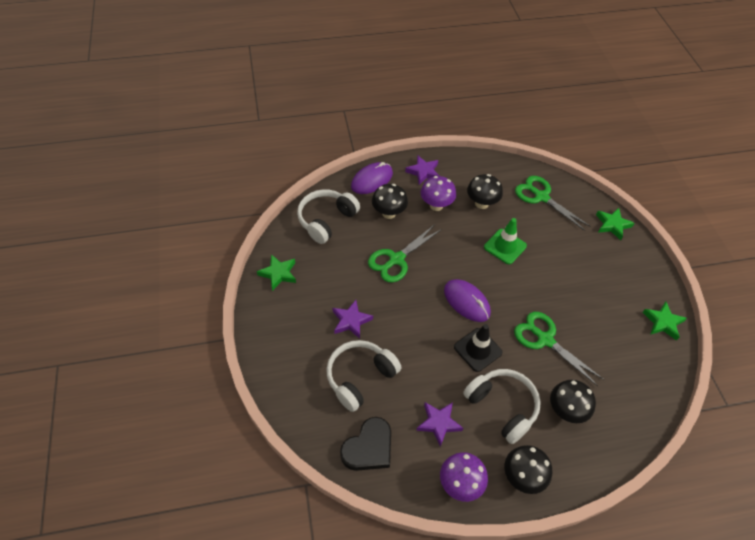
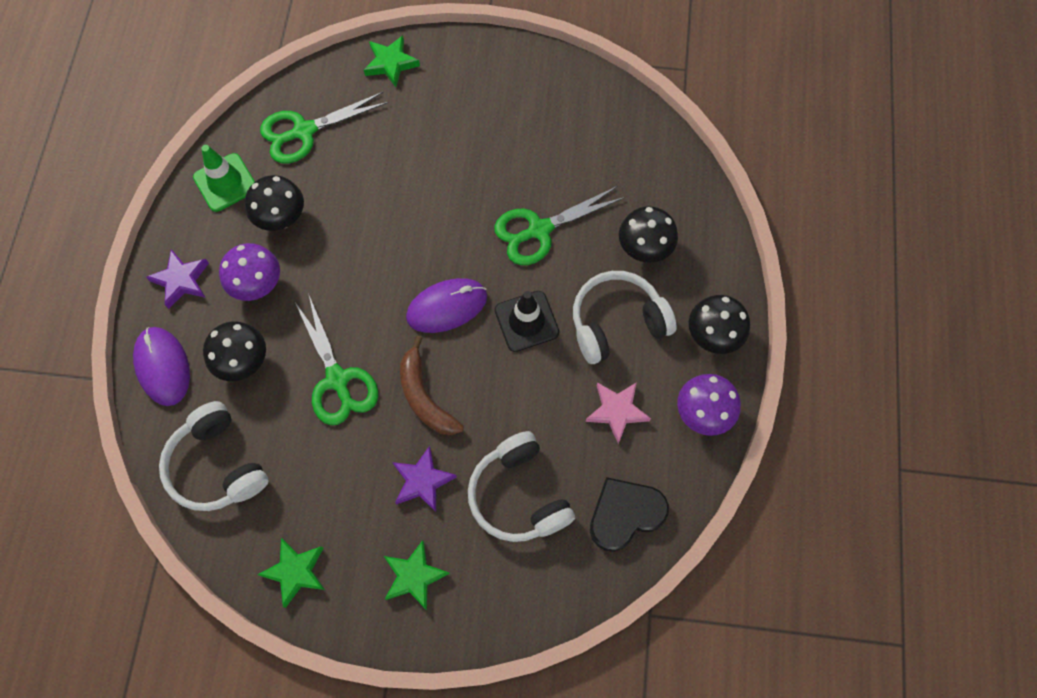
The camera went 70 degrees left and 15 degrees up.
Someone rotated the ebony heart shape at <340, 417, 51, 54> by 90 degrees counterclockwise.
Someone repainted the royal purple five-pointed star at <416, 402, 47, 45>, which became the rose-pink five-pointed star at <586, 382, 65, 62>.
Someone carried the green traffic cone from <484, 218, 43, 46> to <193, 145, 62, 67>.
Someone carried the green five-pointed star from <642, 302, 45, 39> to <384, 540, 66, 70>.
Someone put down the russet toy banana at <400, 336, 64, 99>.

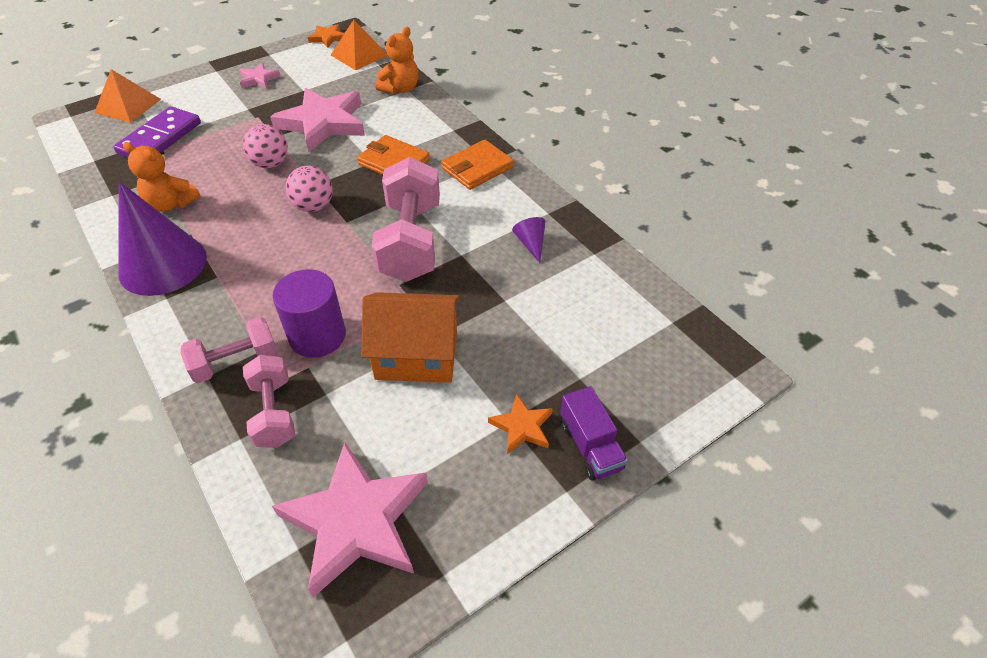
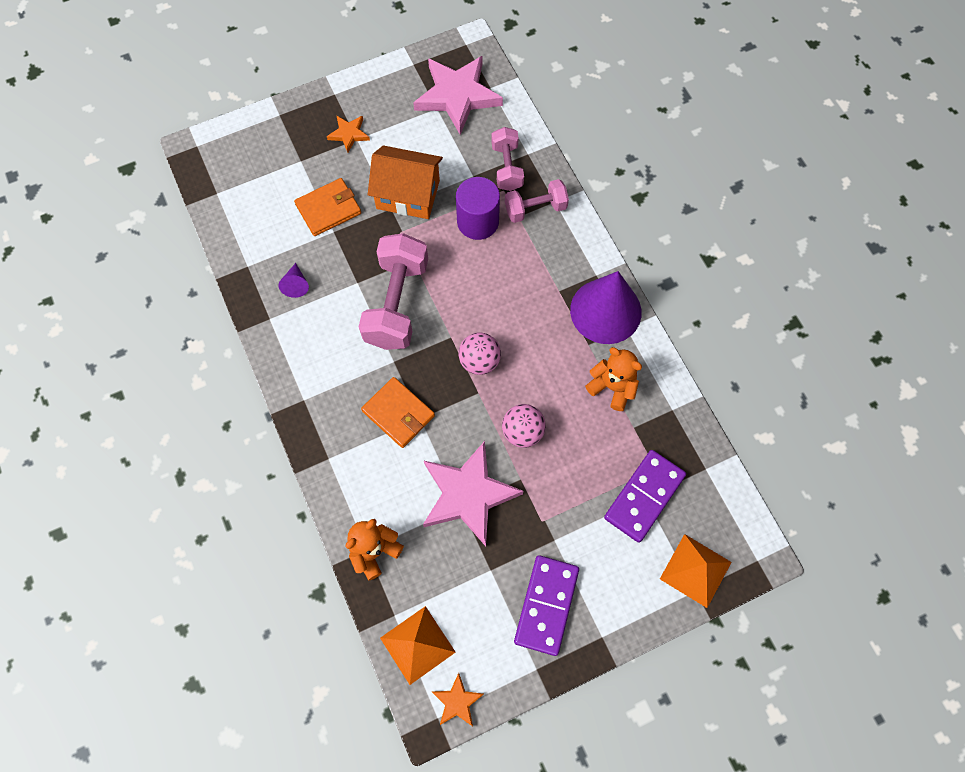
The camera went 170 degrees left and 20 degrees up.
Someone swapped the rose-pink five-pointed star at <239, 63, 42, 26> for the royal purple domino piece at <514, 555, 65, 101>.
Someone carried the orange-coloured card wallet from <441, 140, 73, 50> to <294, 178, 67, 58>.
Someone took away the royal purple toy truck at <560, 386, 68, 95>.

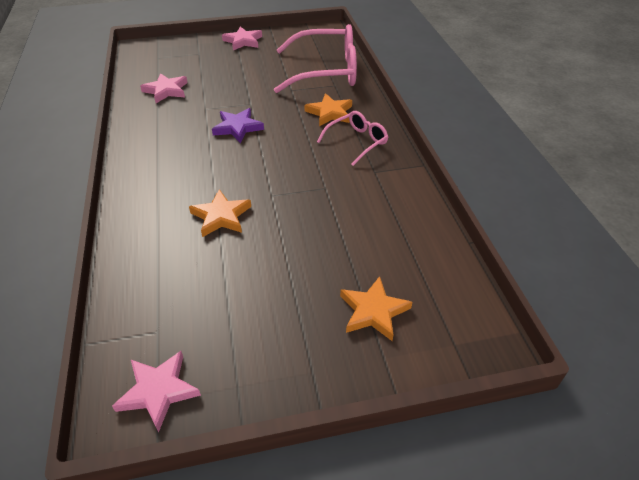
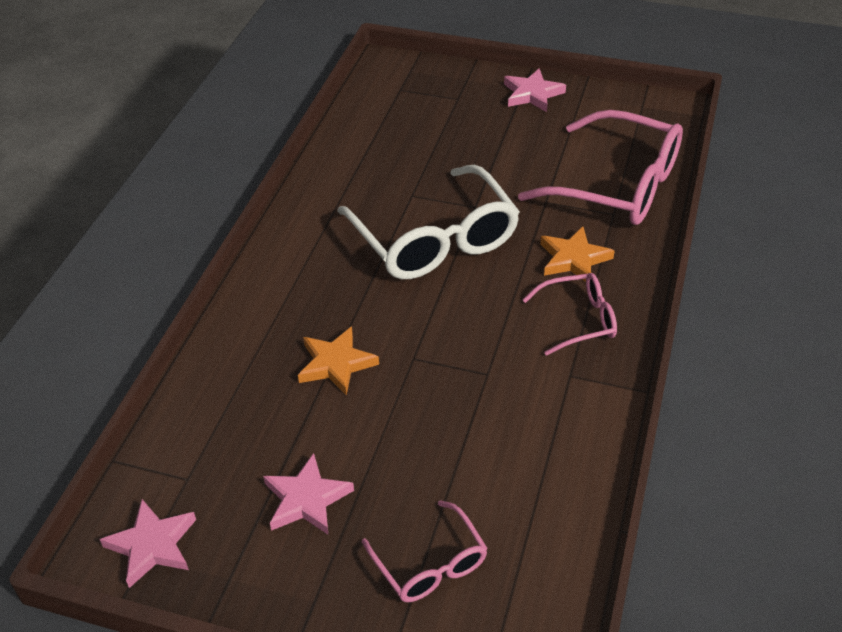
The camera went 30 degrees right and 0 degrees up.
Someone carried the rose-pink five-pointed star from <140, 73, 48, 30> to <263, 453, 91, 81>.
Someone swapped the royal purple five-pointed star at <212, 108, 52, 35> for the snow-white spectacles at <337, 165, 183, 114>.
Someone swapped the orange-coloured five-pointed star at <340, 276, 73, 65> for the rose-pink spectacles at <362, 500, 126, 102>.

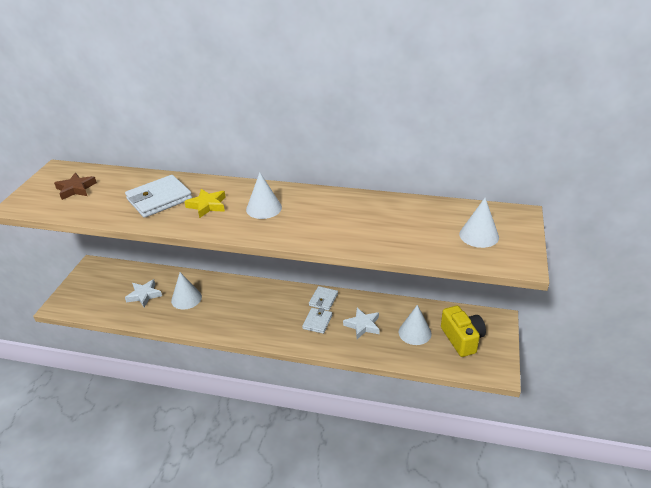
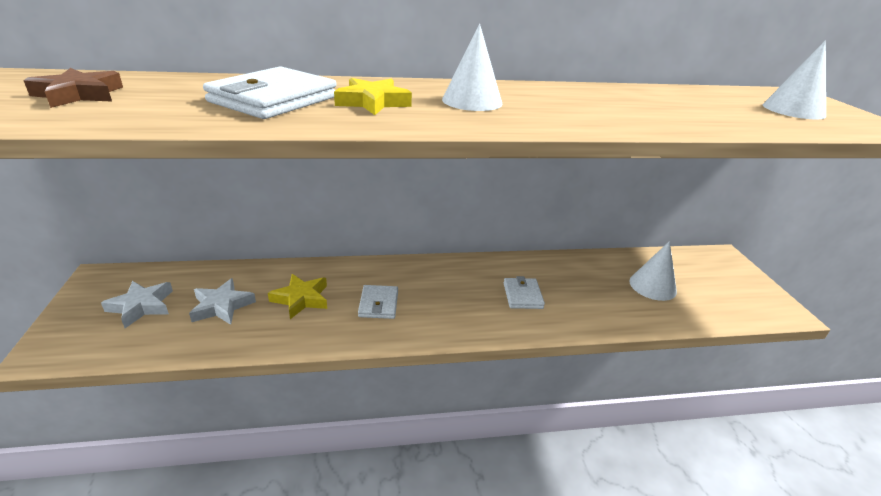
The camera went 25 degrees left and 5 degrees down.
Someone swapped the snow-white cone at <171, 272, 31, 38> for the golden five-pointed star at <268, 274, 59, 45>.
Someone carried the snow-white card wallet from <309, 286, 29, 25> to <358, 285, 40, 34>.
Someone carried the snow-white five-pointed star from <343, 308, 37, 31> to <101, 281, 72, 47>.
Someone took away the golden compact camera at <441, 306, 45, 51>.

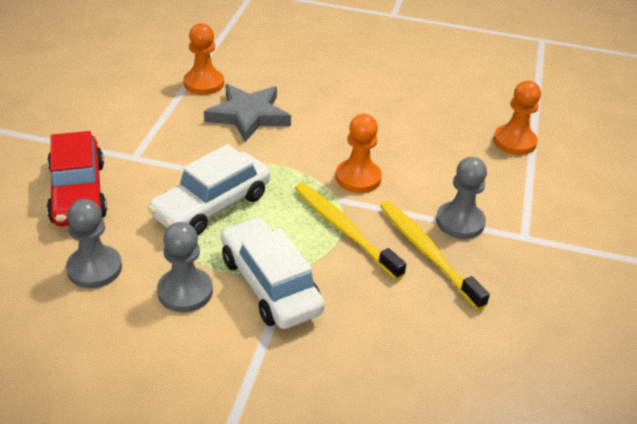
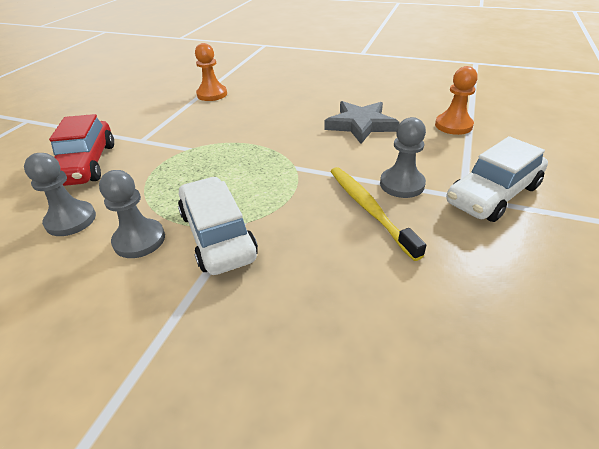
The camera went 10 degrees right and 0 degrees up.
Someone carried the snow-white car from <148, 144, 122, 91> to <446, 136, 102, 86>.
Someone carried the grey five-pointed star from <204, 84, 87, 58> to <325, 101, 74, 43>.
Someone took away the golden tooth brush at <295, 183, 111, 97>.
Someone took away the orange-coloured game pawn at <335, 114, 47, 79>.

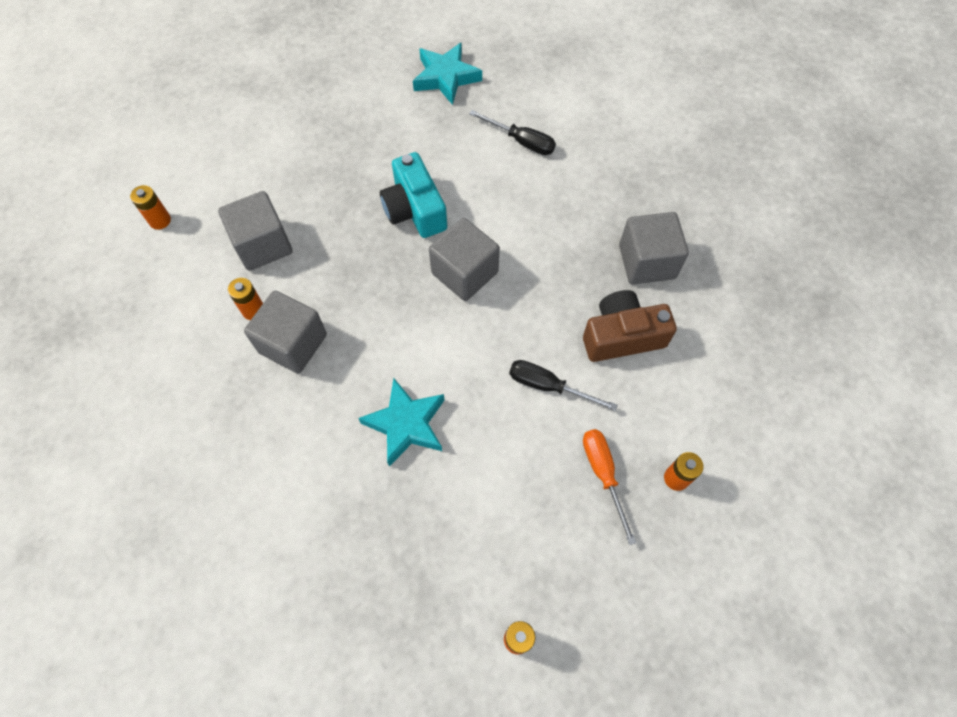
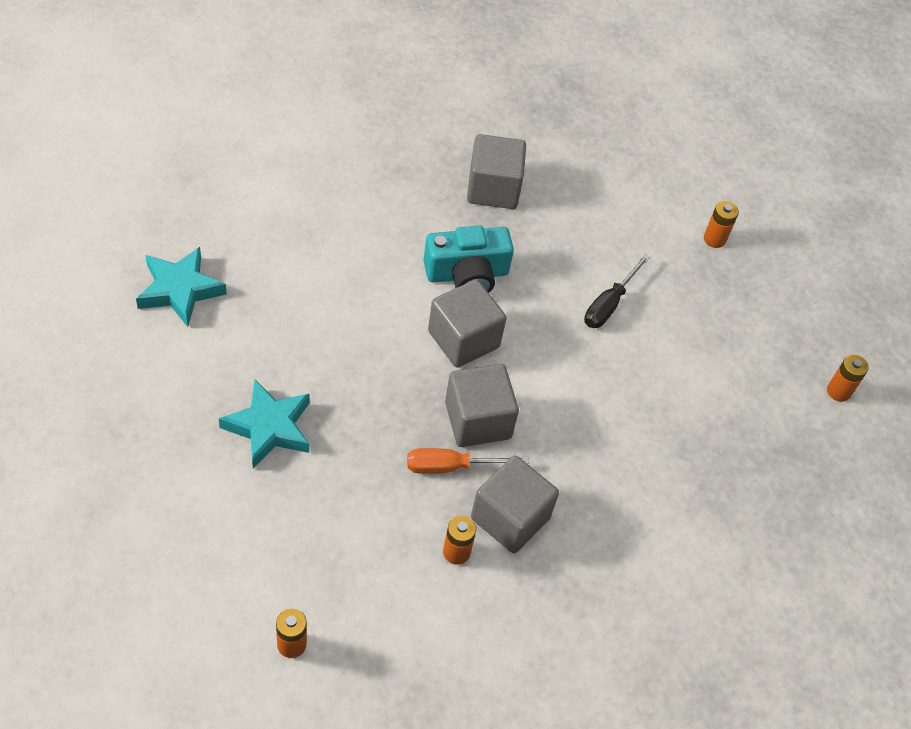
The camera went 85 degrees left and 10 degrees down.
Someone carried the grey block from <218, 191, 75, 80> to <445, 364, 74, 83>.
Someone carried the teal five-pointed star from <358, 378, 87, 89> to <219, 379, 91, 89>.
Someone carried the teal compact camera from <380, 152, 67, 86> to <423, 225, 91, 68>.
Someone took away the ebony flat screwdriver at <469, 110, 87, 45>.
Someone took away the russet compact camera at <583, 290, 94, 72>.
Someone carried the orange-coloured flat screwdriver from <583, 429, 53, 116> to <407, 448, 122, 26>.

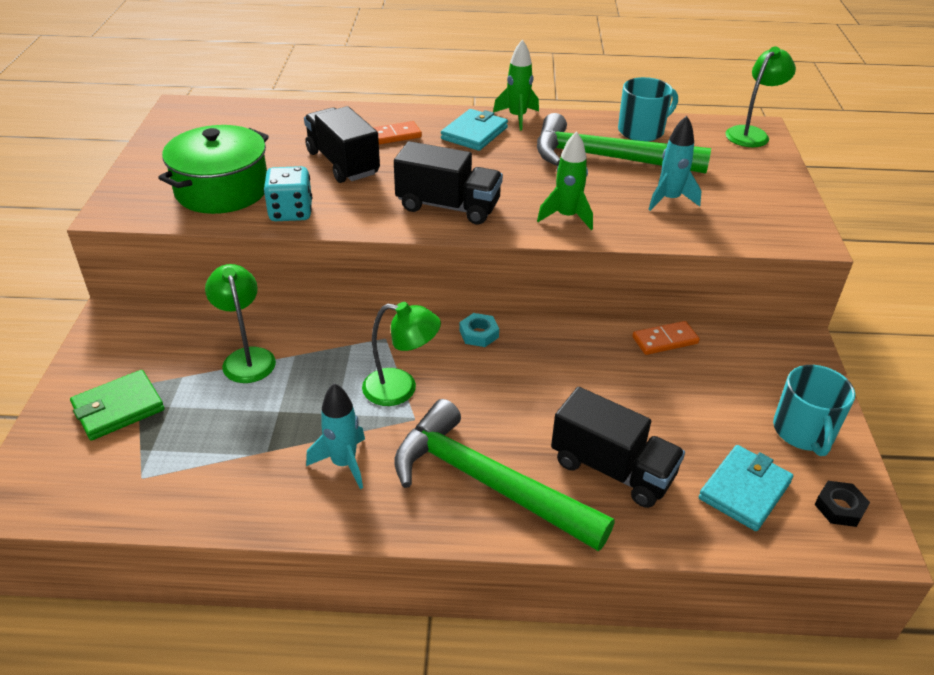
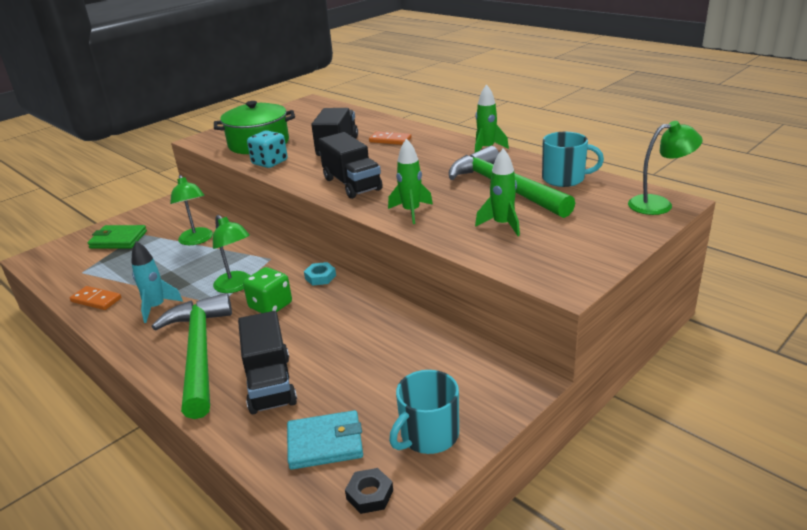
The camera went 45 degrees right and 10 degrees down.
Someone rotated the green desk lamp at <205, 264, 71, 119> by 135 degrees clockwise.
Someone took away the teal card wallet at <441, 109, 67, 42>.
Someone carried the orange-coloured domino piece from <632, 321, 68, 34> to <70, 286, 51, 24>.
Someone repainted the teal spaceship at <648, 116, 53, 95>, which became the green spaceship at <475, 148, 45, 88>.
Someone put down the green dice at <243, 267, 49, 46>.

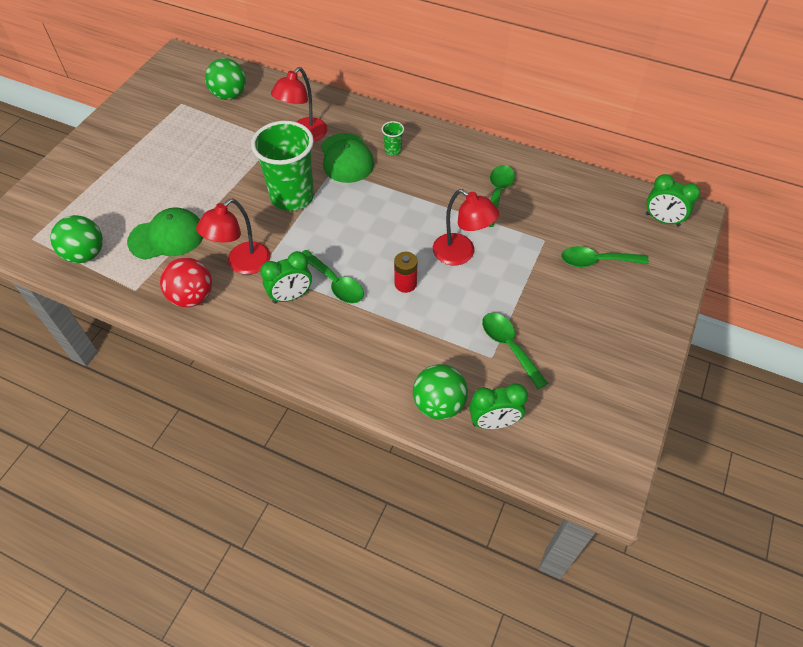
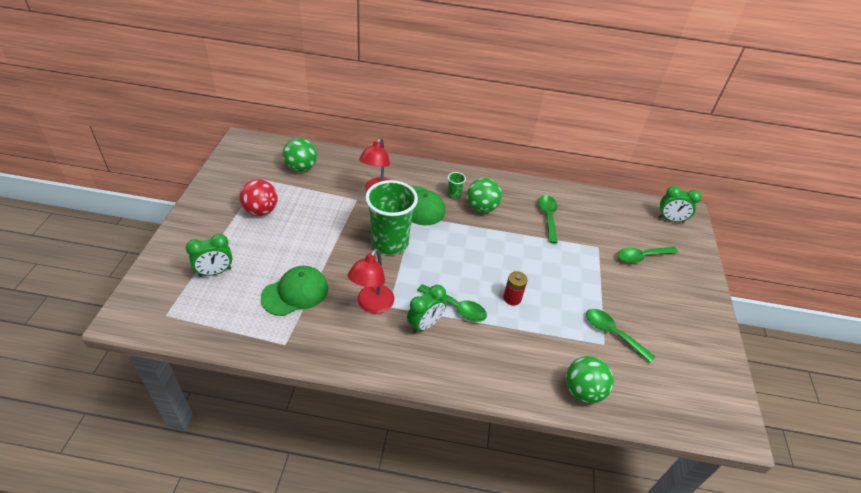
The camera went 20 degrees left and 10 degrees down.
Someone carried the green play ball from <50, 215, 53, 48> to <467, 178, 35, 35>.
Someone carried the scarlet play ball from <160, 258, 52, 49> to <239, 179, 39, 37>.
Someone took away the scarlet desk lamp at <433, 189, 66, 76>.
Someone carried the green bedside clock from <469, 384, 59, 45> to <186, 234, 46, 43>.

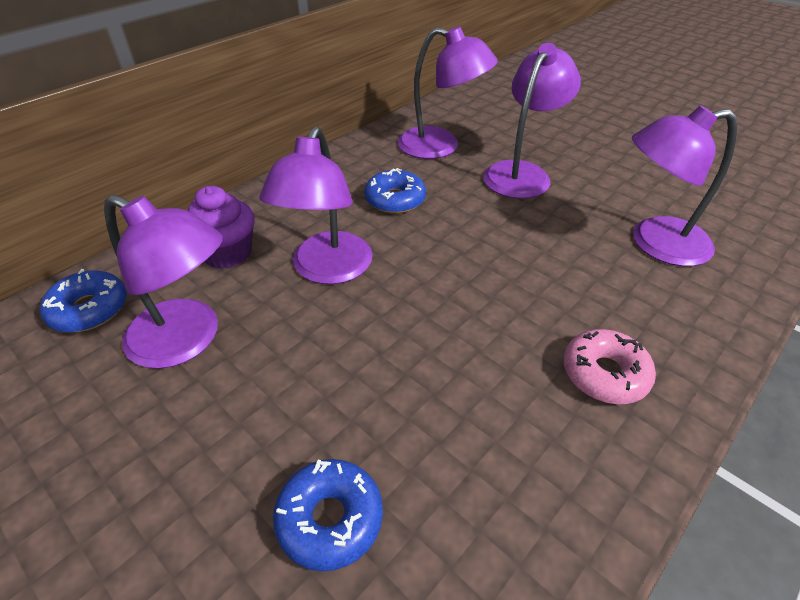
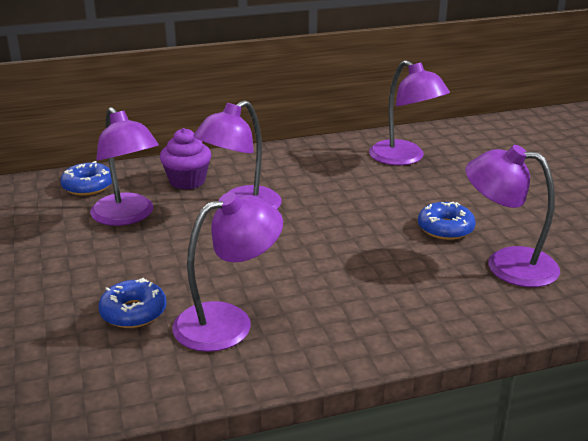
The camera went 30 degrees right and 15 degrees down.
Someone carried the blue doughnut from <364, 168, 62, 46> to <418, 202, 58, 38>.
Someone carried the royal purple desk lamp from <483, 43, 98, 156> to <172, 192, 111, 160>.
Someone took away the rose-pink doughnut at <564, 329, 92, 75>.

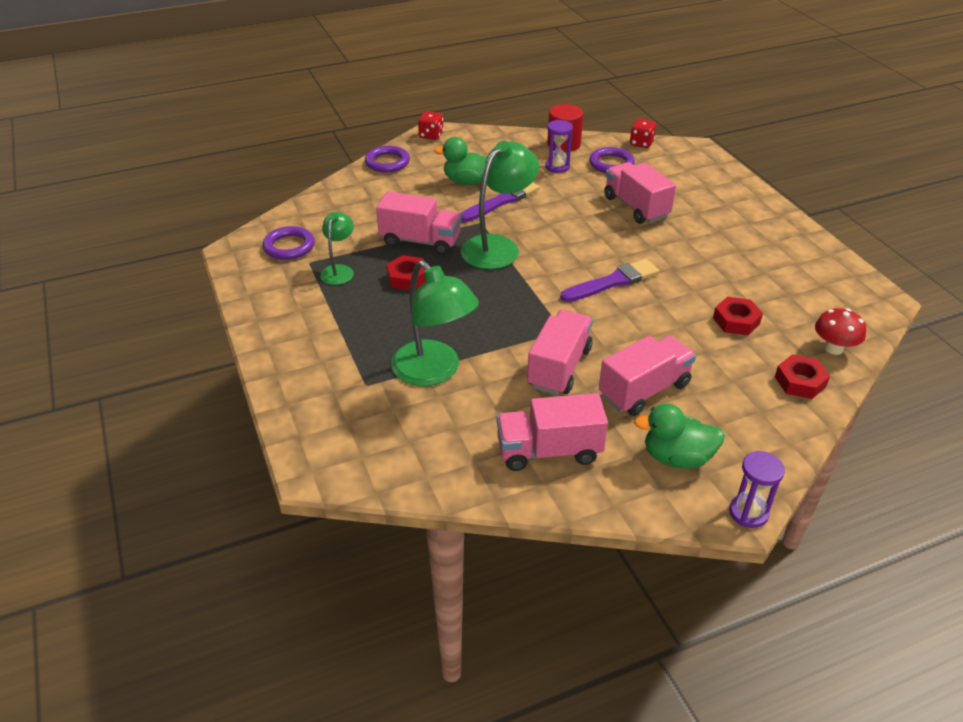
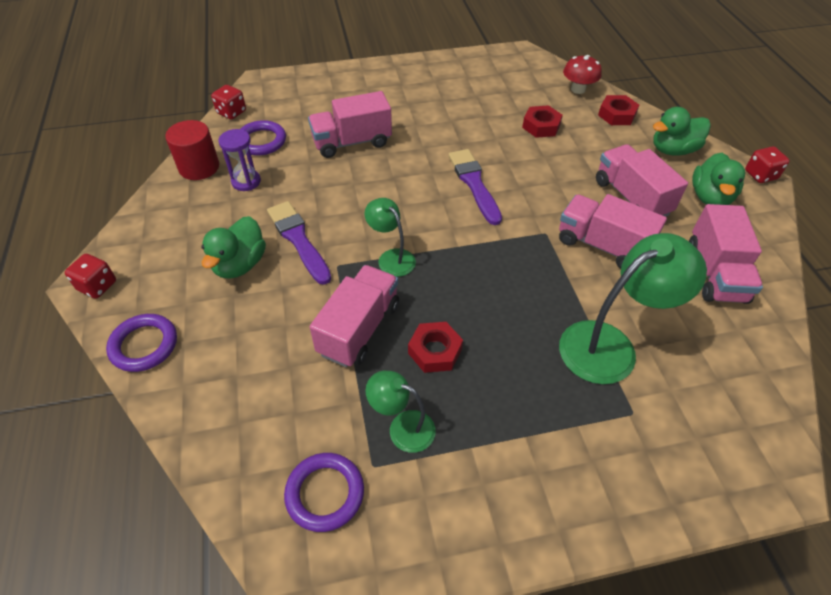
The camera went 80 degrees left and 10 degrees up.
Someone scaled the green desk lamp at <461, 141, 78, 128> by 0.55.
Someone swapped the royal purple hourglass at <729, 451, 56, 77> for the scarlet dice at <745, 146, 45, 37>.
Someone put down the green duck at <653, 107, 58, 49>.

